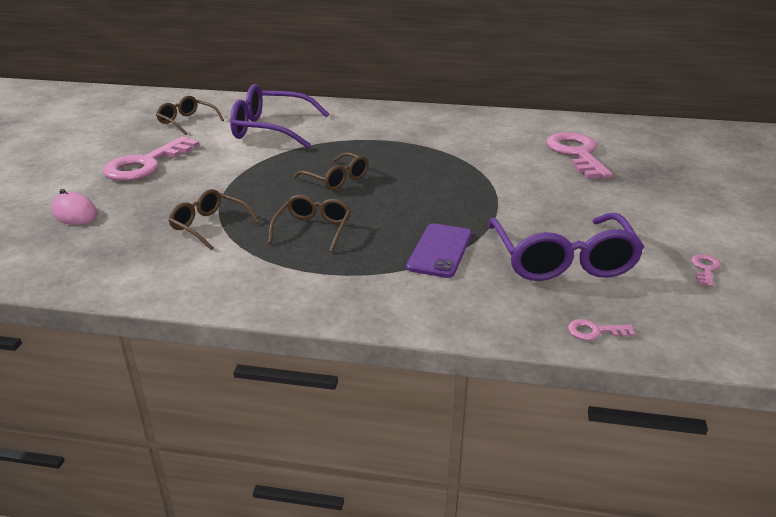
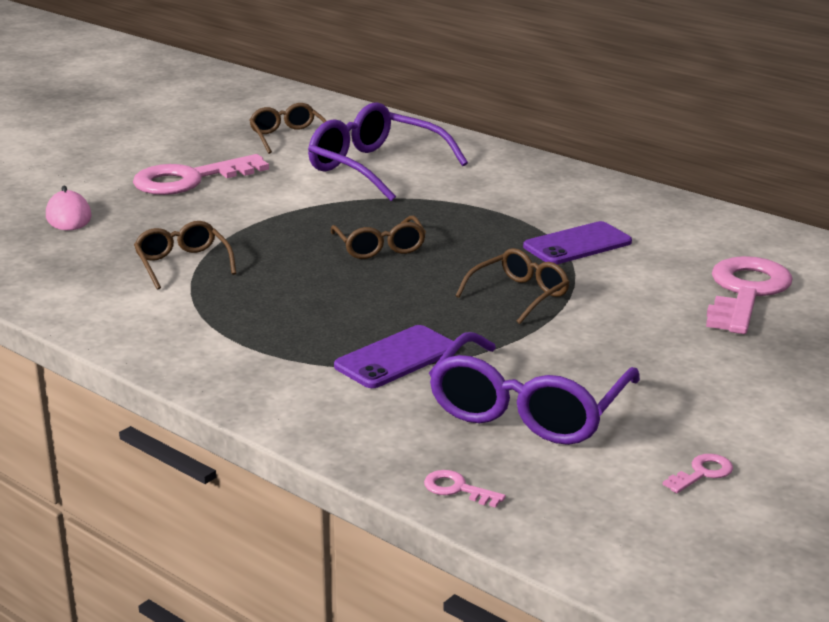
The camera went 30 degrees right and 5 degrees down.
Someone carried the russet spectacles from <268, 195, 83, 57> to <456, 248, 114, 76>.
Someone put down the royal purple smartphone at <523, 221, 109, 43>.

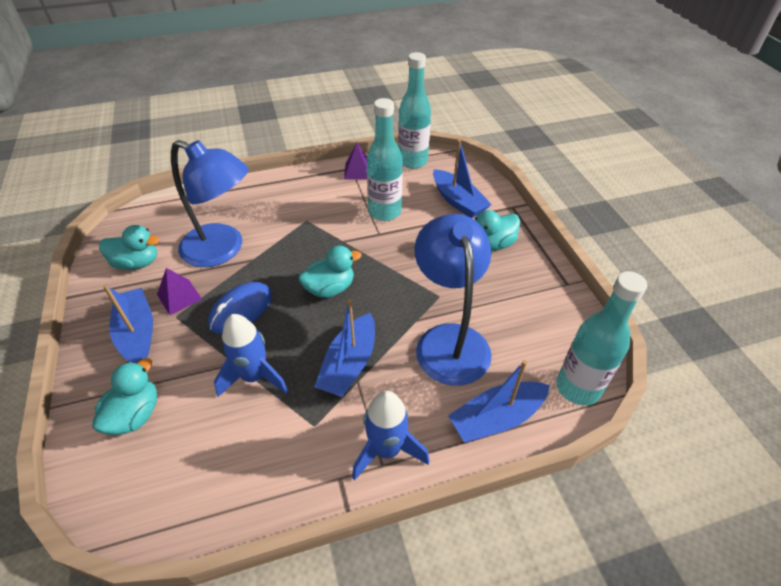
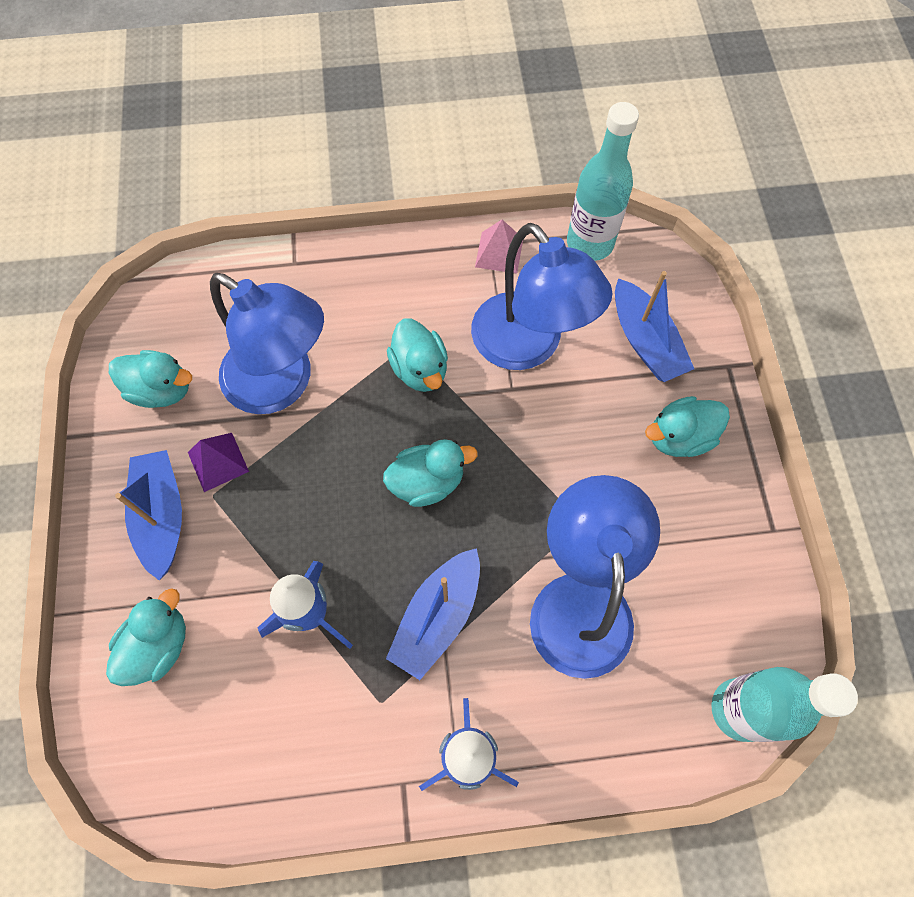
The camera went 10 degrees right and 20 degrees up.
Someone took away the blue mouse at <208, 282, 64, 52>.
Someone repainted the royal purple pyramid shape at <344, 143, 23, 37>, which became the rose-pink pyramid shape at <475, 220, 48, 54>.
Someone swapped the teal flask at <367, 98, 36, 123> for the blue desk lamp at <471, 223, 141, 147>.
Someone took away the blue boat at <448, 360, 102, 82>.
Someone put down the teal duck at <387, 318, 61, 74>.

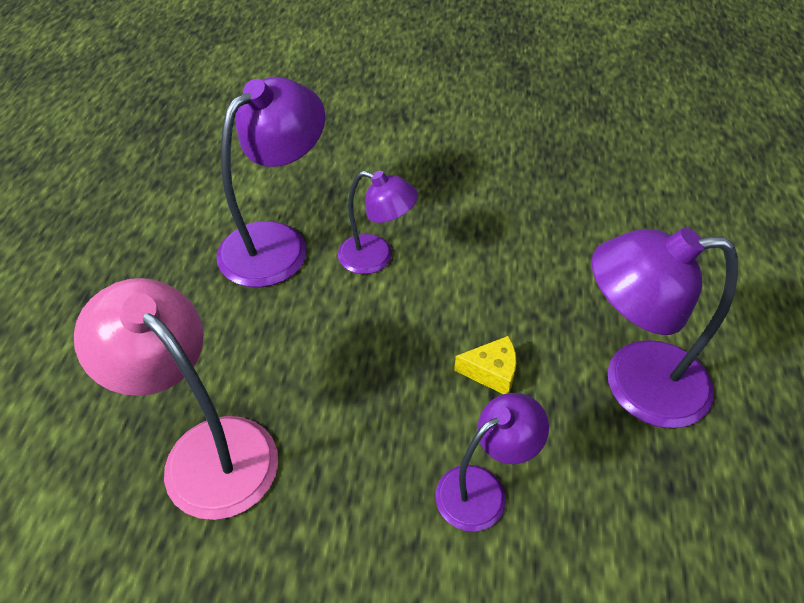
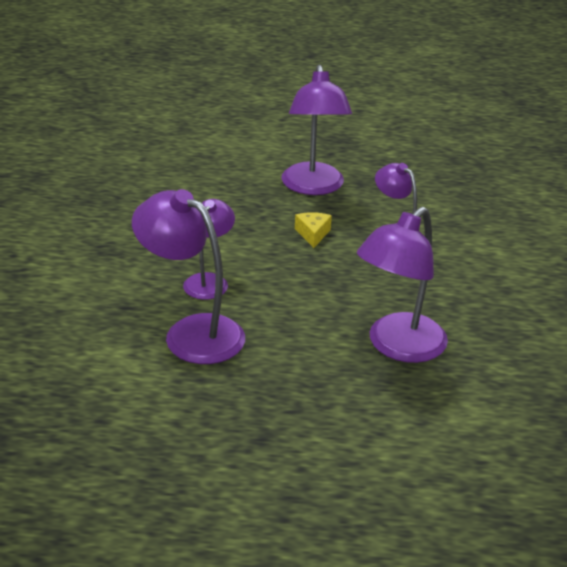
The camera went 95 degrees left and 15 degrees down.
Someone repainted the rose-pink desk lamp at <74, 278, 204, 242>, which became the royal purple desk lamp at <357, 207, 91, 156>.

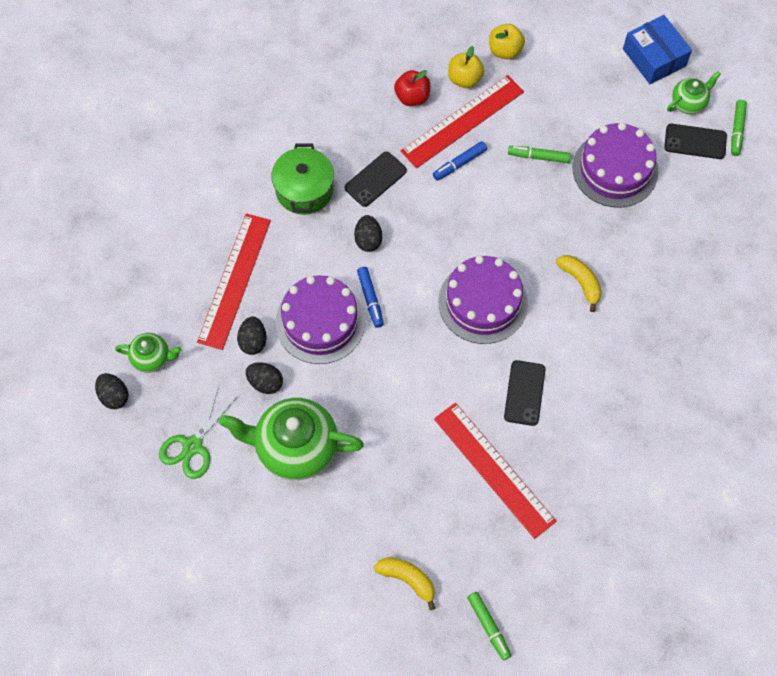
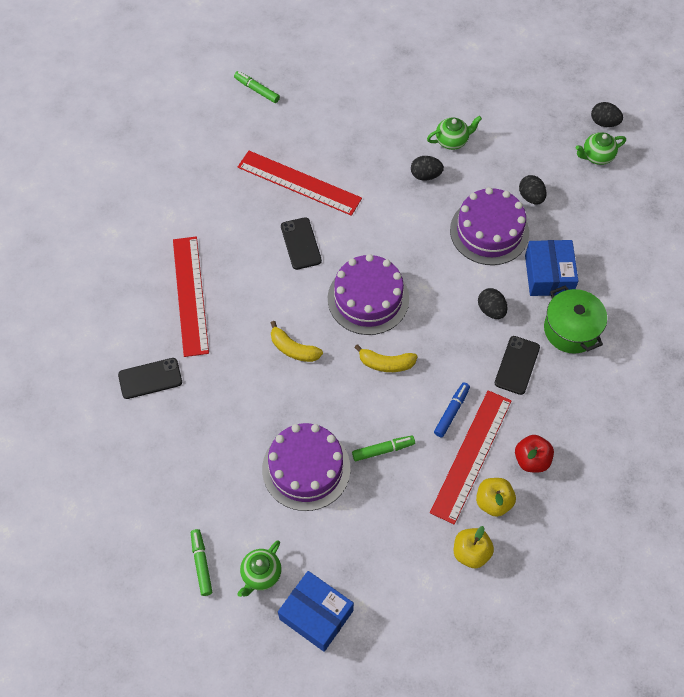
The camera went 155 degrees right and 5 degrees down.
Someone took away the green shears at <159, 387, 79, 92>.
Someone carried the scarlet ruler from <197, 214, 74, 136> to <173, 237, 36, 120>.
Someone scaled the green china teapot at <219, 398, 145, 82> by 0.50.
Someone carried the ebony egg shape from <246, 362, 37, 32> to <411, 156, 33, 25>.
Someone took away the blue felt pen at <357, 267, 27, 61>.
Someone carried the golden toy banana from <374, 557, 62, 53> to <354, 344, 63, 28>.
Someone carried the ebony smartphone from <664, 124, 63, 35> to <118, 358, 64, 41>.
Someone put down the blue box at <525, 240, 53, 56>.

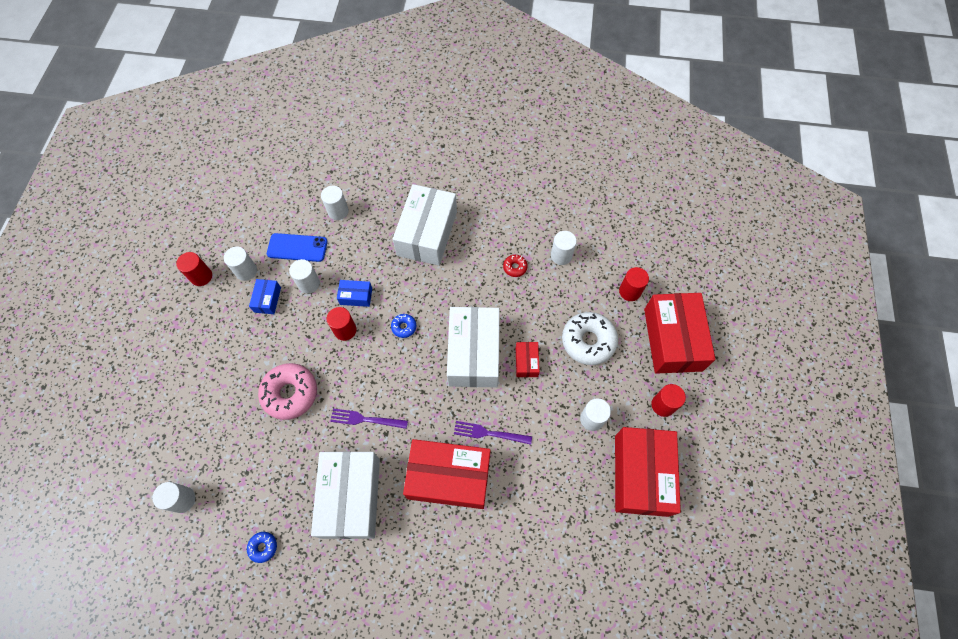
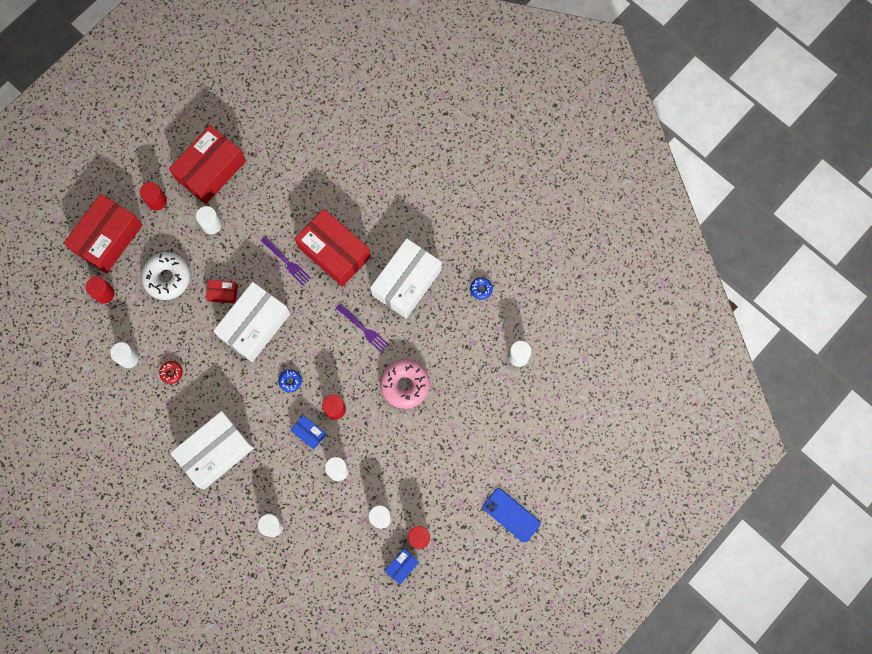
The camera went 145 degrees left and 10 degrees up.
Someone carried the blue box from <249, 279, 32, 35> to <385, 549, 34, 35>.
Someone carried the blue smartphone from <267, 233, 61, 29> to <483, 488, 58, 55>.
Someone rotated the scarlet box at <516, 342, 24, 35> by 60 degrees clockwise.

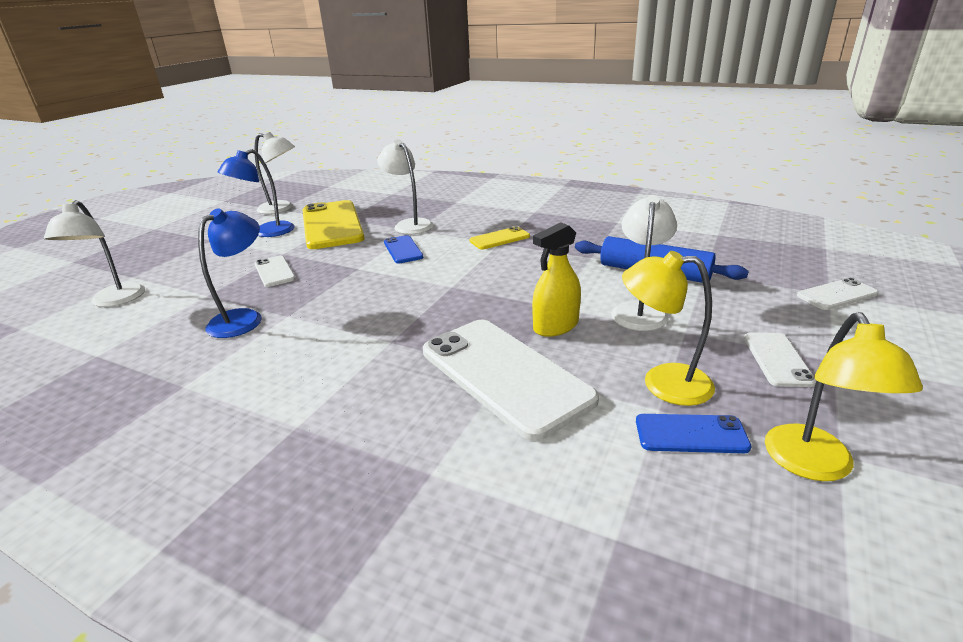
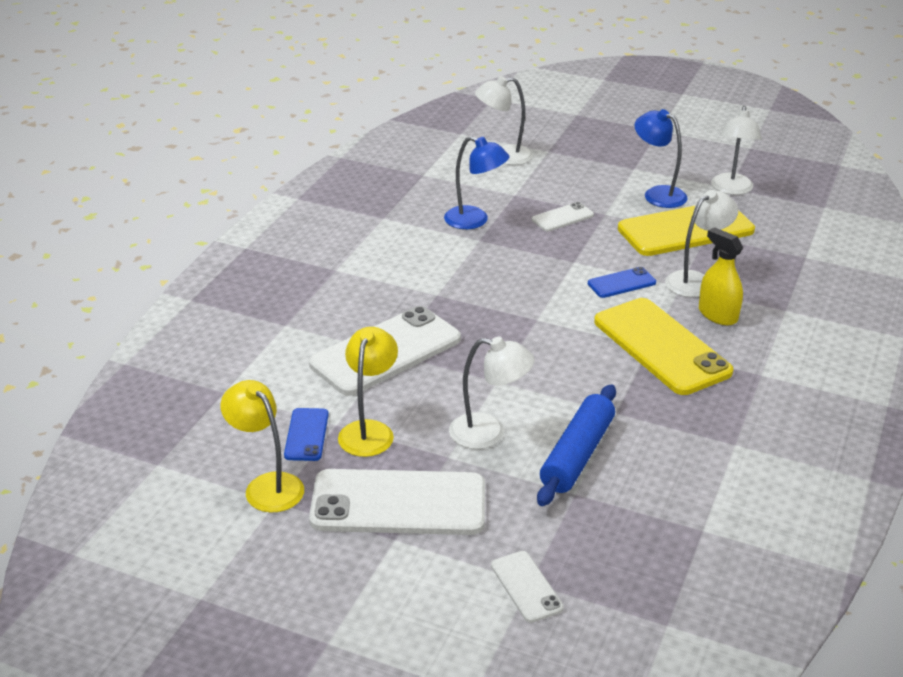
The camera went 85 degrees right and 5 degrees up.
Someone scaled the golden smartphone at <470, 226, 60, 23> by 2.11.
Someone carried the golden sprayer from <532, 222, 49, 115> to <699, 227, 44, 98>.
Someone scaled the snow-white smartphone at <744, 333, 73, 54> by 2.11.
Someone rotated the golden desk lamp at <765, 312, 158, 169> by 45 degrees clockwise.

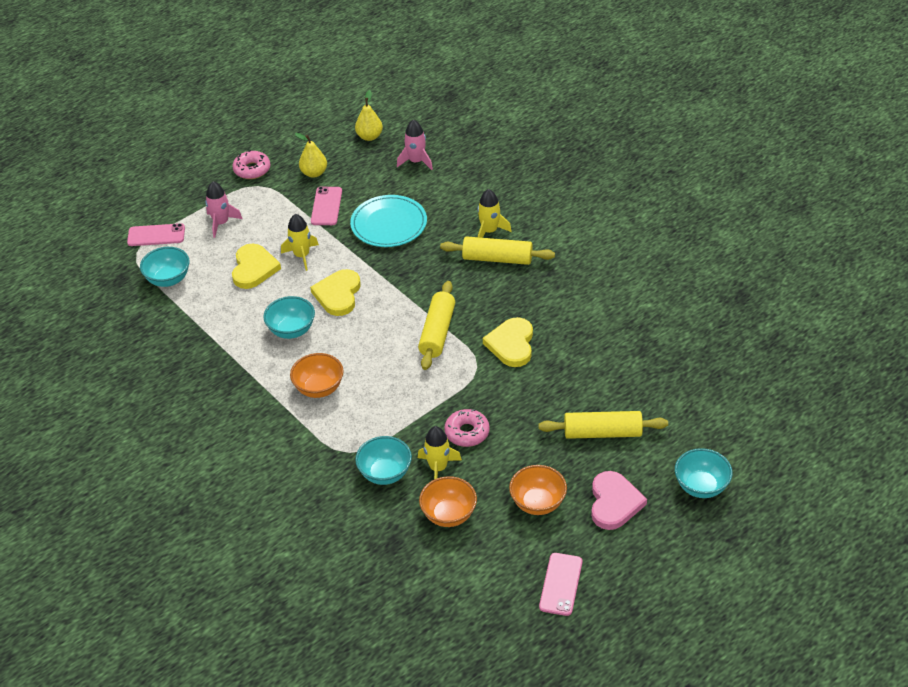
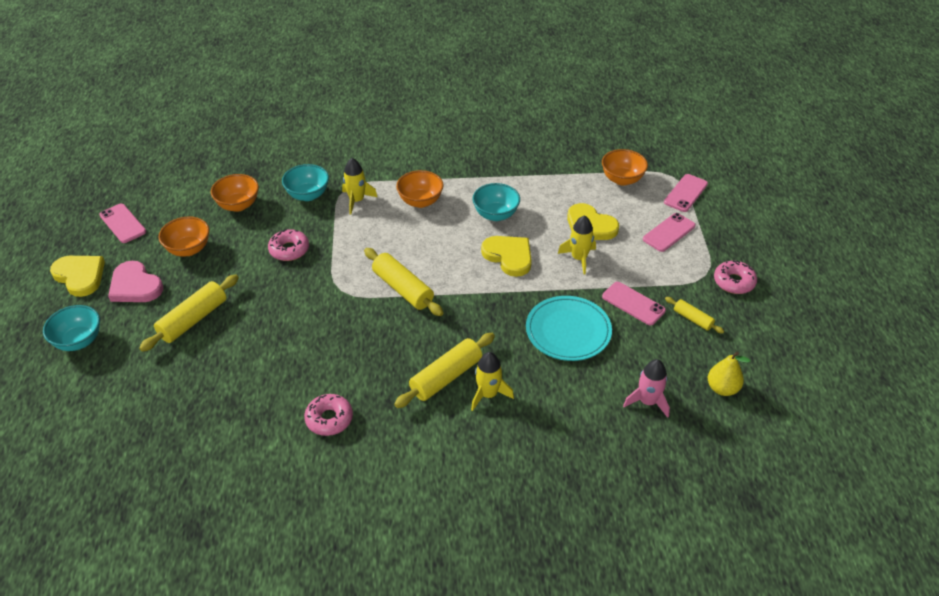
The camera went 125 degrees right and 0 degrees up.
Someone repainted the teal bowl at <140, 247, 49, 40>, which became the orange-coloured bowl at <602, 149, 46, 37>.
Someone swapped the rose-pink spaceship at <205, 181, 37, 57> for the rose-pink smartphone at <643, 213, 53, 39>.
Someone swapped the golden pear at <295, 133, 32, 45> for the golden dough roller at <665, 297, 59, 37>.
Someone carried the golden spaceship from <418, 426, 44, 54> to <342, 158, 35, 56>.
Someone carried the golden heart shape from <483, 317, 50, 50> to <50, 256, 55, 41>.
Someone put down the rose-pink doughnut at <304, 394, 49, 42>.

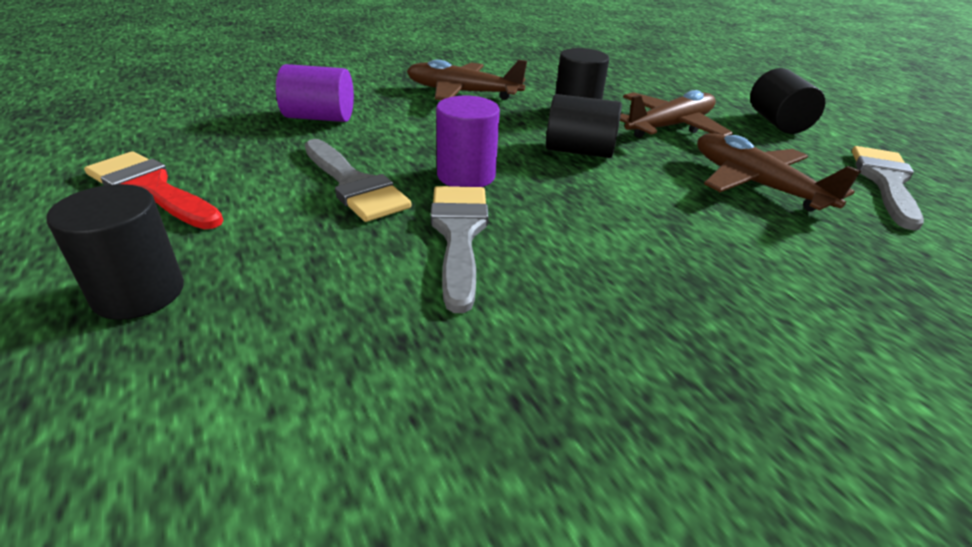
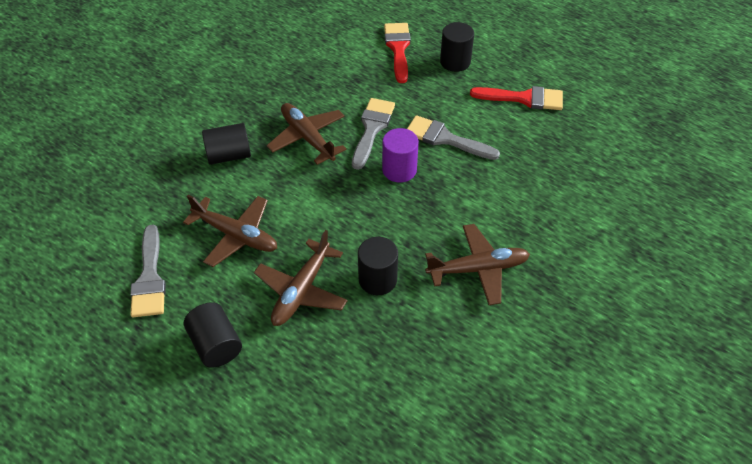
The camera went 155 degrees right and 15 degrees up.
Someone took away the royal purple cylinder shape at <276, 64, 78, 58>.
Someone rotated the grey paintbrush at <431, 186, 57, 127> by 135 degrees counterclockwise.
Someone carried the ebony cylinder shape from <546, 94, 76, 64> to <202, 123, 49, 42>.
Someone put down the russet plane at <267, 103, 80, 62>.
Someone put down the scarlet paintbrush at <384, 23, 27, 60>.

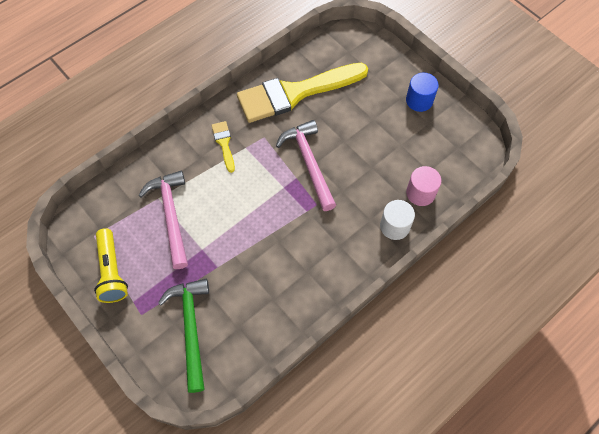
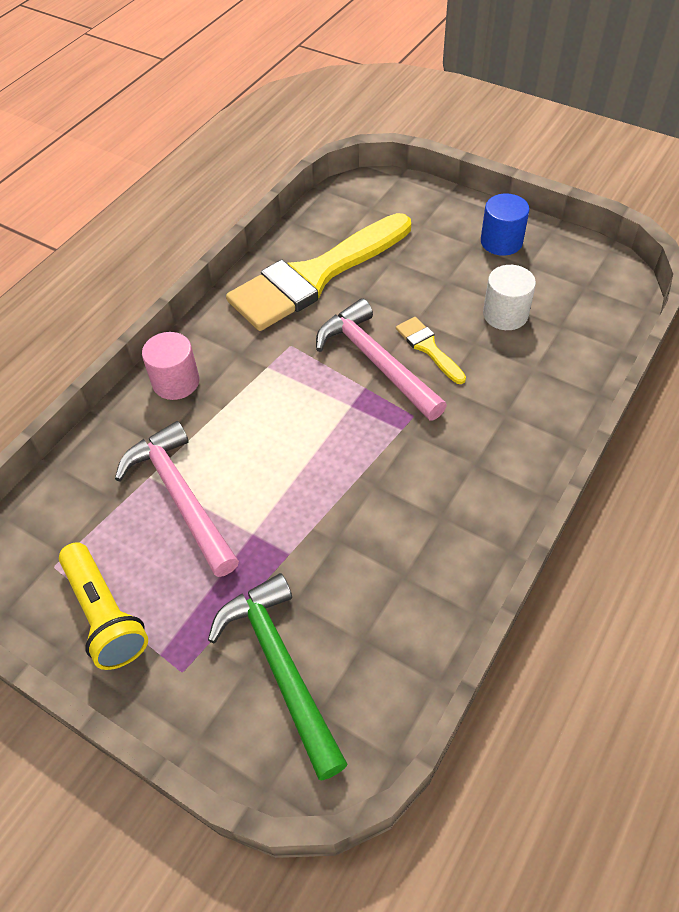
The camera went 15 degrees left and 10 degrees down.
Someone carried the golden paintbrush from <211, 121, 24, 52> to <396, 317, 70, 67>.
Someone carried the snow-white cylinder shape from <380, 200, 35, 40> to <483, 265, 53, 65>.
Someone carried the rose-pink cylinder shape from <406, 166, 35, 40> to <142, 332, 57, 68>.

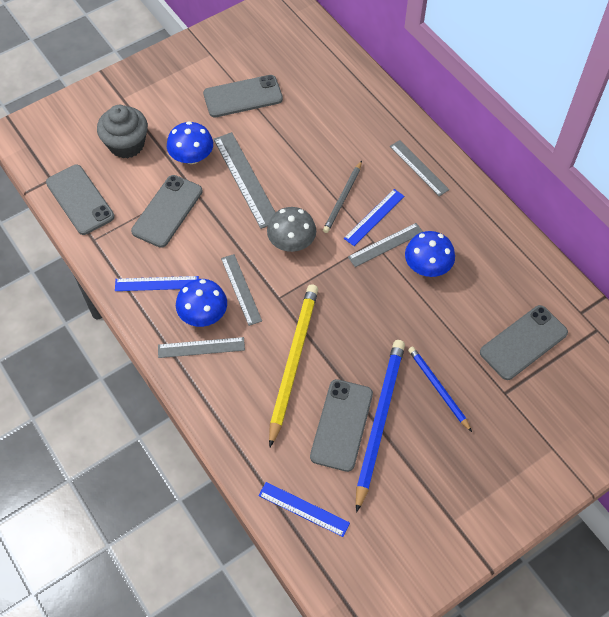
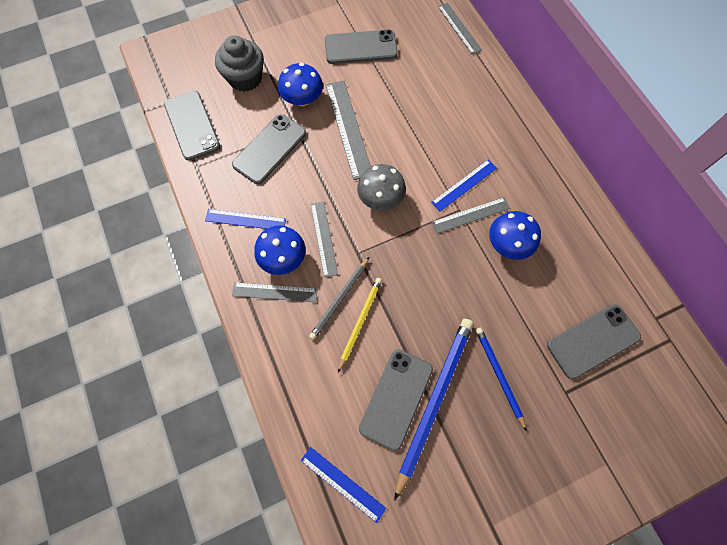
The camera went 10 degrees right and 10 degrees up.
Someone scaled the golden pencil at <269, 285, 49, 162> by 0.58.
Someone carried the grey pencil from <323, 161, 39, 72> to <309, 257, 60, 83>.
Someone carried the grey ruler from <390, 140, 59, 56> to <438, 3, 44, 51>.

